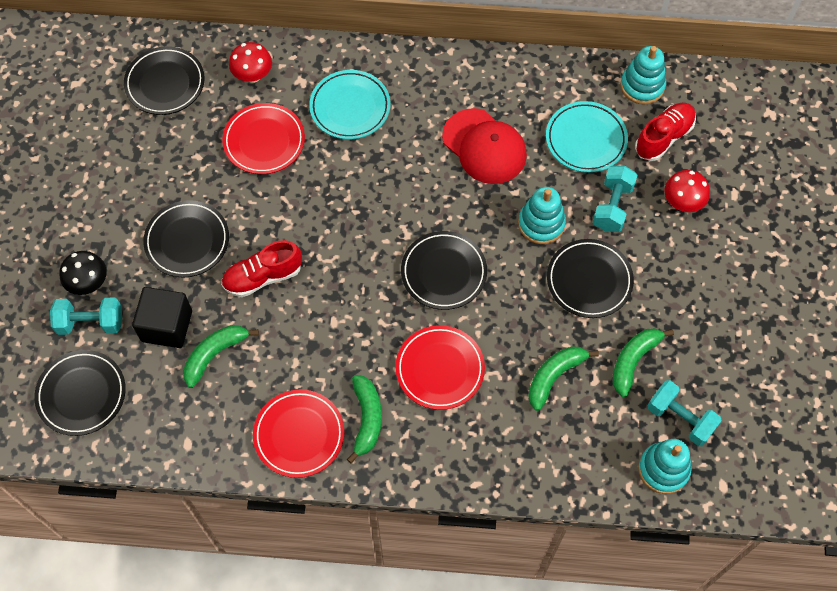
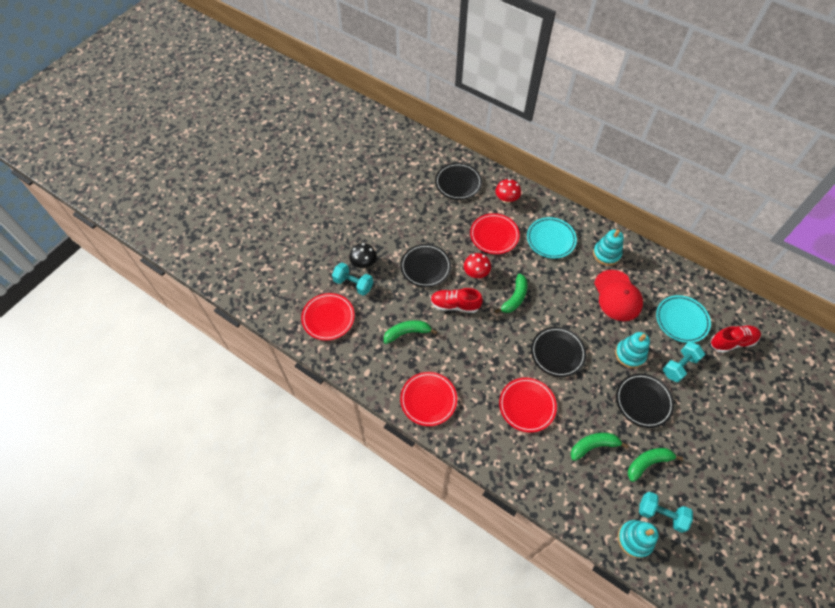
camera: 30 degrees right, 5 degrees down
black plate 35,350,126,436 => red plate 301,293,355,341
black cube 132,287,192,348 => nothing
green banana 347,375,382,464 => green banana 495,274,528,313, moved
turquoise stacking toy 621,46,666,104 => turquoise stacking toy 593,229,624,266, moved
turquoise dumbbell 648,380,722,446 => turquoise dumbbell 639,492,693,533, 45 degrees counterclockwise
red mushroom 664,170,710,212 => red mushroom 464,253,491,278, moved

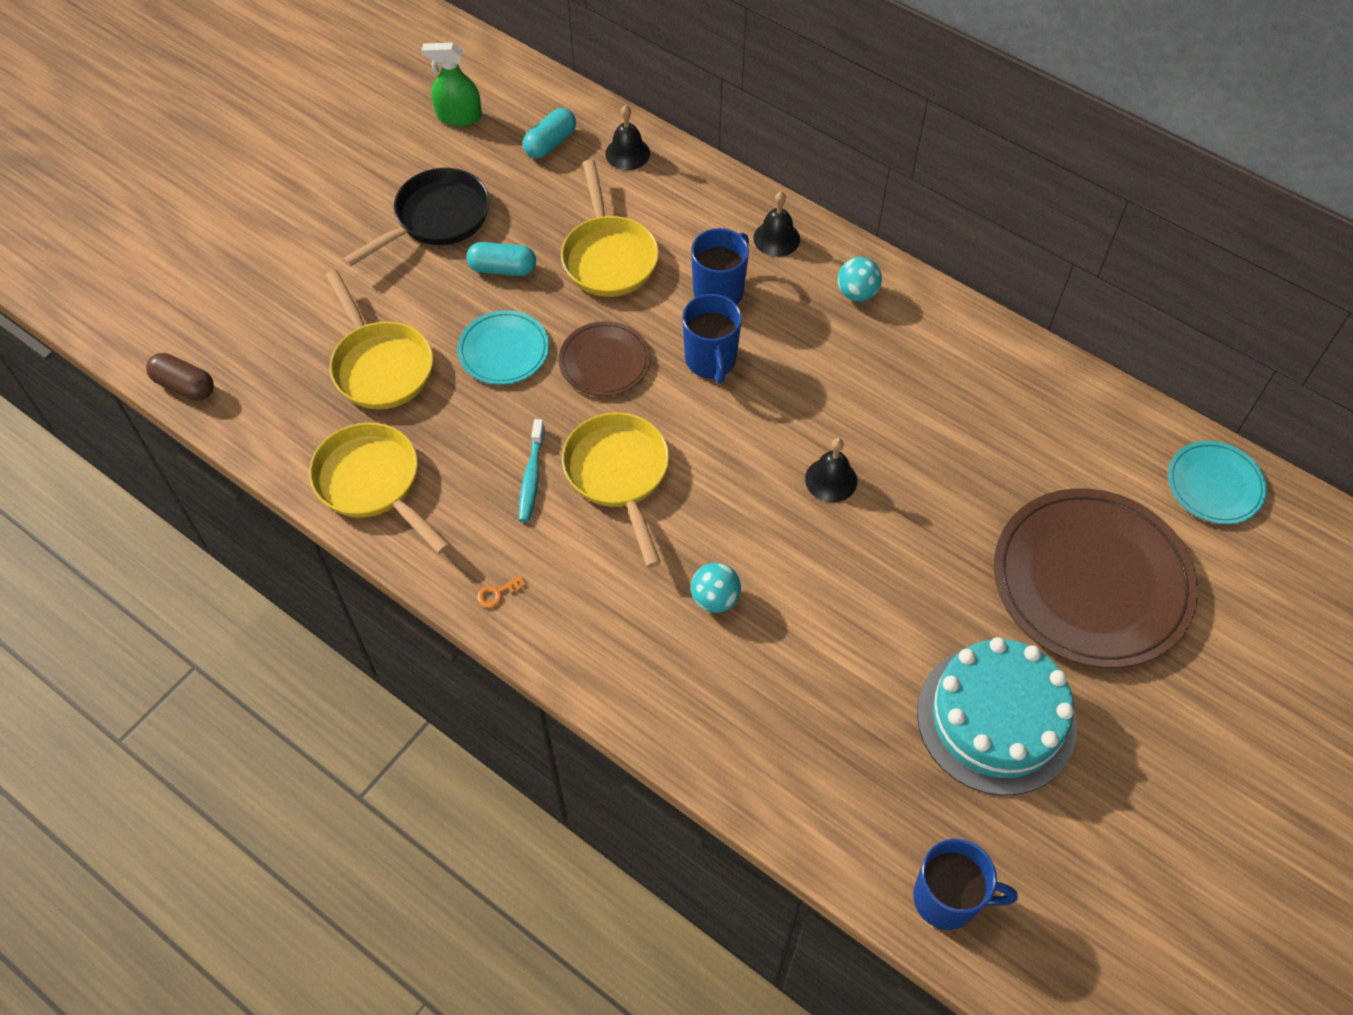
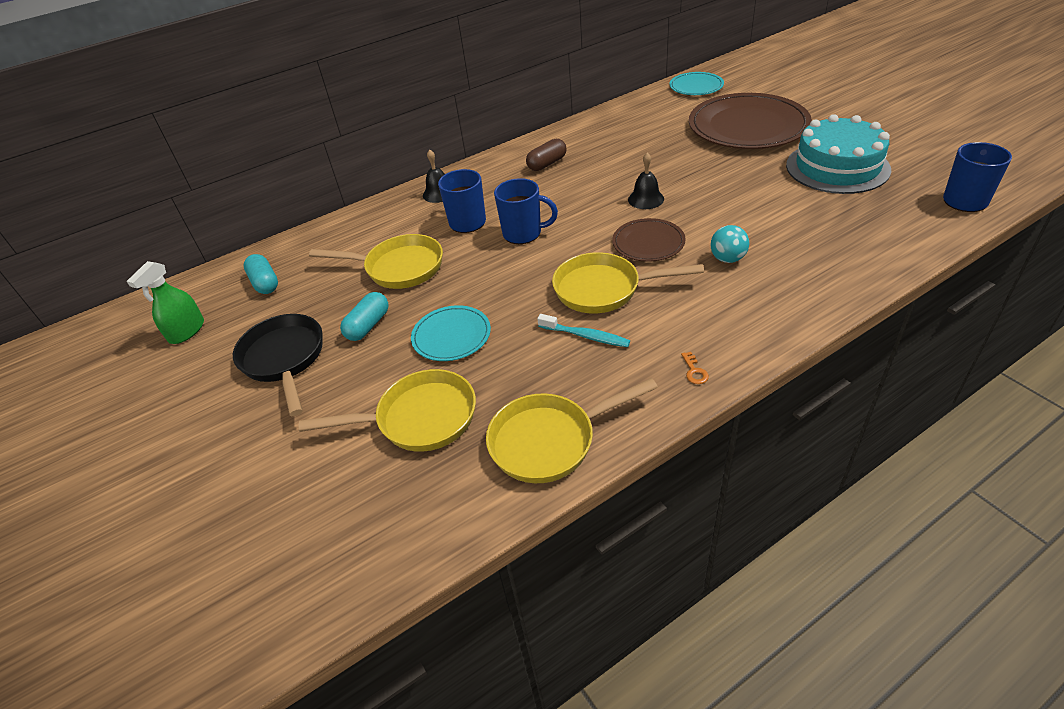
camera: 65 degrees left, 15 degrees down
brown capsule 146,353,214,401 => brown capsule 526,139,566,171, moved
brown plate 558,321,651,396 => brown plate 612,218,686,262, moved
black bell 605,105,650,170 => nothing
turquoise ball 838,257,882,301 => nothing

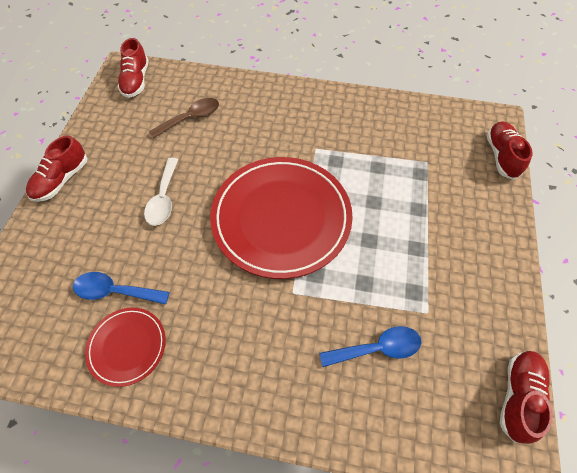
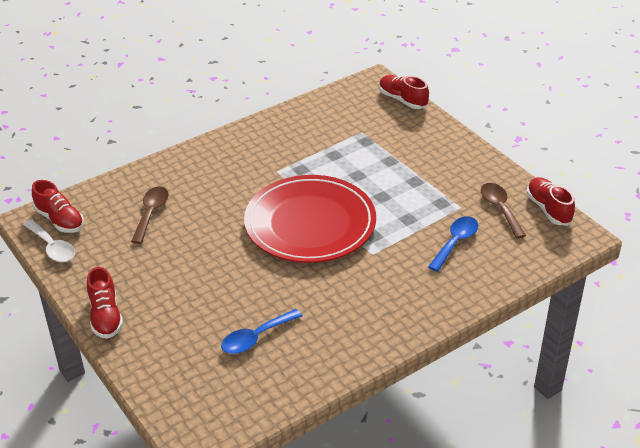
camera: 45 degrees left, 20 degrees down
red plate 85,307,166,387 => nothing
white spoon 144,158,179,226 => white spoon 23,219,75,262, moved
nothing => brown spoon 481,183,526,239

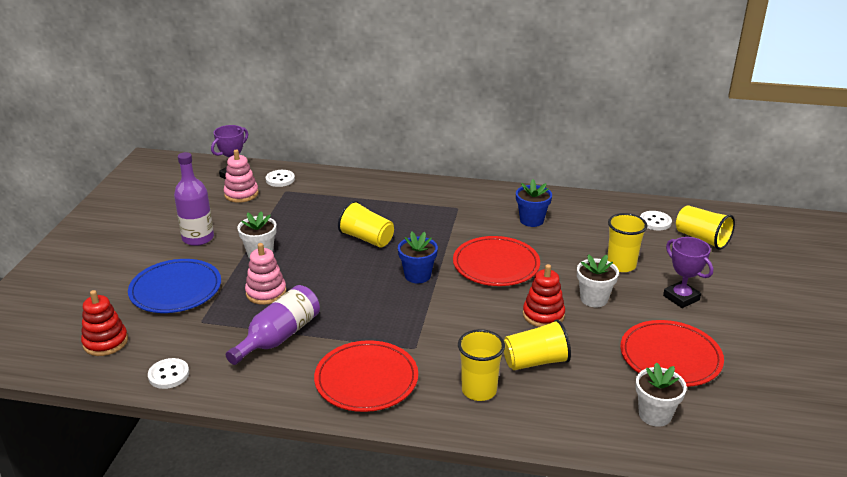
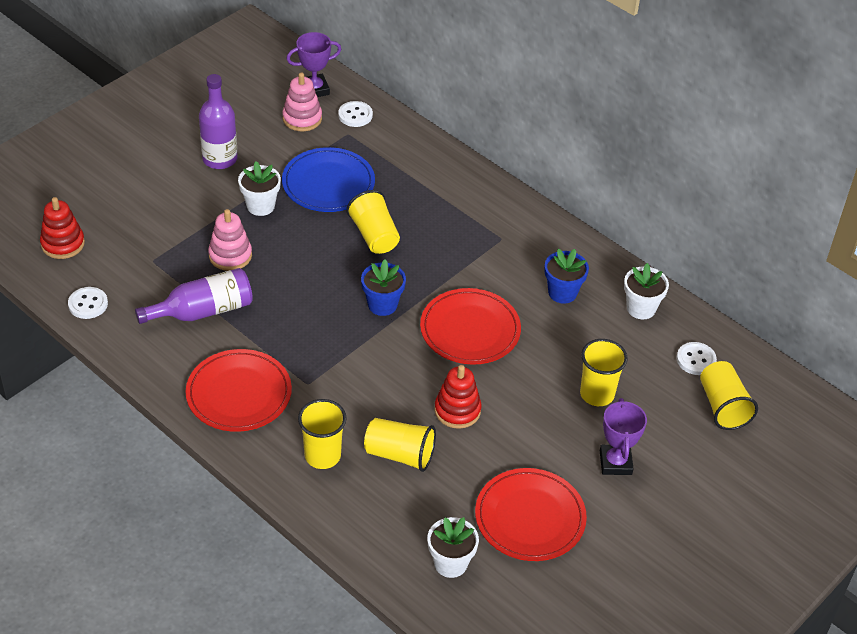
camera: 30 degrees right, 15 degrees up
blue plate 128,259,221,313 => blue plate 282,147,375,212, moved
white flower pot 577,254,619,307 => white flower pot 624,263,669,319, moved

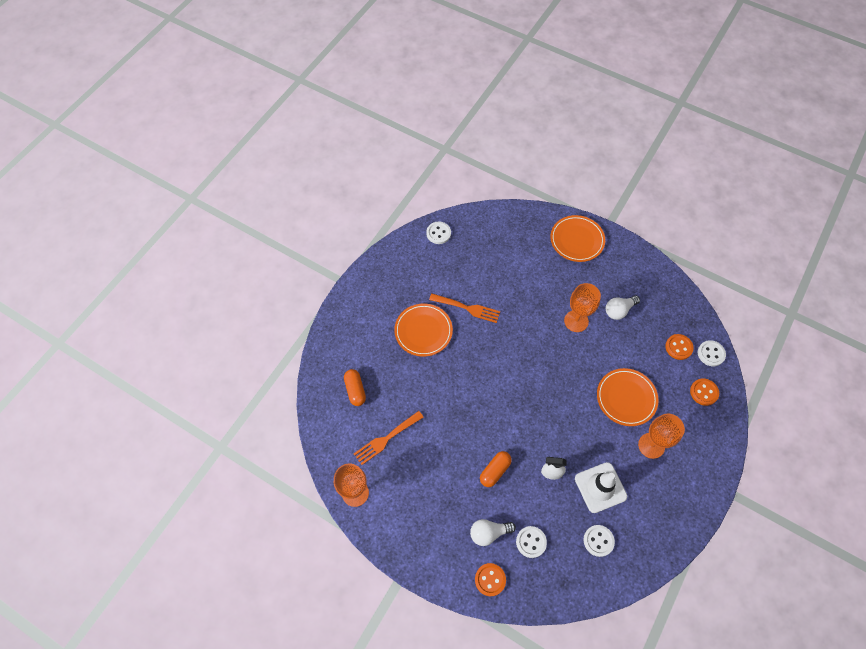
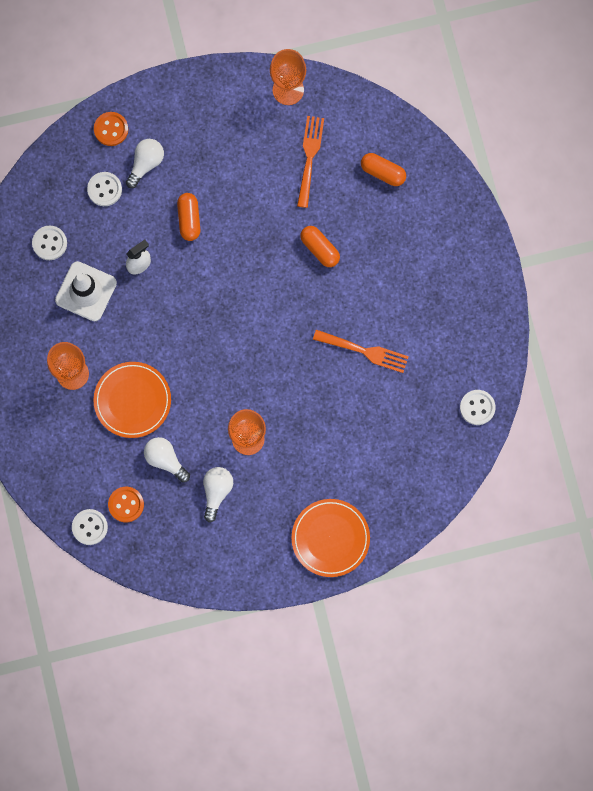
camera: 135 degrees right, 15 degrees up
orange plate 394,304,453,357 => nothing
orange fork 429,293,500,323 => orange fork 313,330,409,373, 135 degrees counterclockwise
orange button 690,378,719,406 => nothing
nothing => white light bulb 144,437,190,482
nothing => orange capsule 300,226,340,267

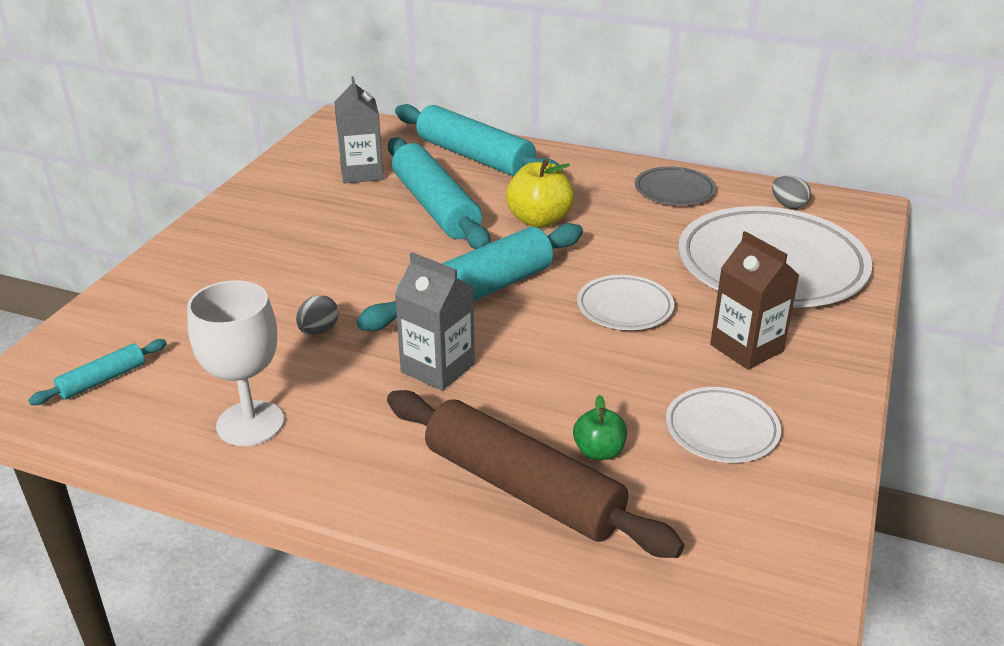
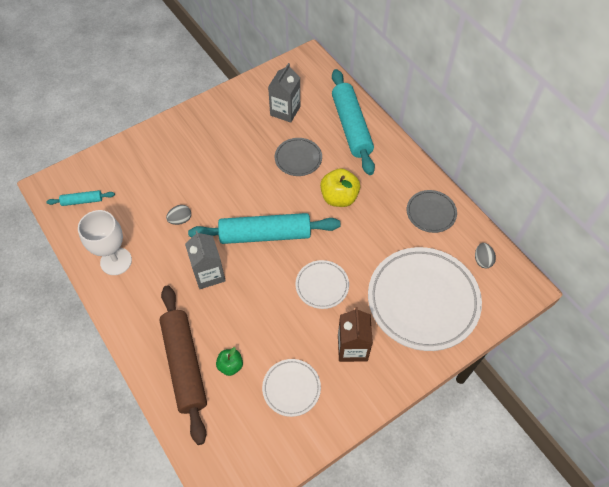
camera: 35 degrees right, 25 degrees up
turquoise rolling pin 388,137,490,249 => grey plate 275,138,322,176

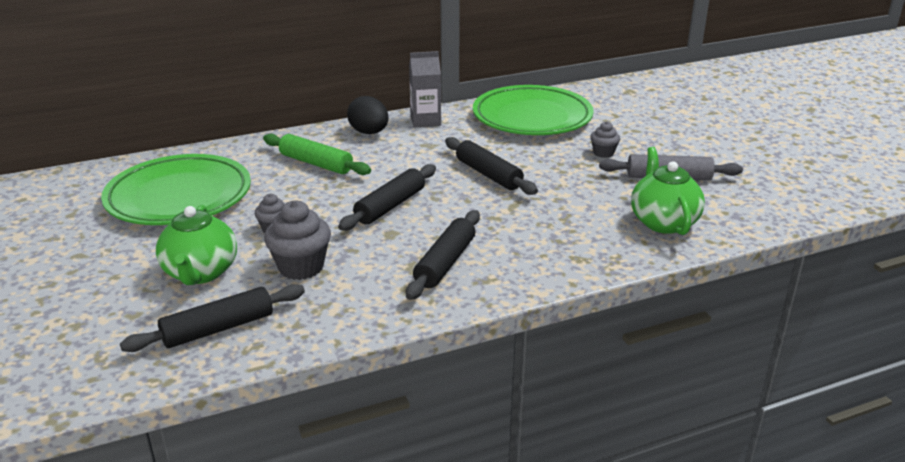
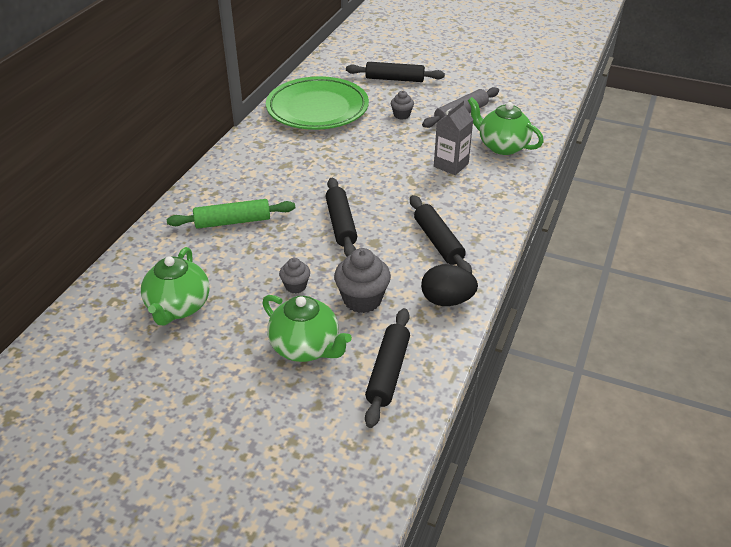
camera: 45 degrees left, 10 degrees up
green plate 101,154,251,225 => green teapot 141,247,210,326
black egg 347,96,389,134 => black egg 421,265,478,306, moved
grey carton 409,51,441,128 => grey carton 434,100,474,175, moved
black rolling pin 445,137,538,195 => black rolling pin 346,62,445,82, moved

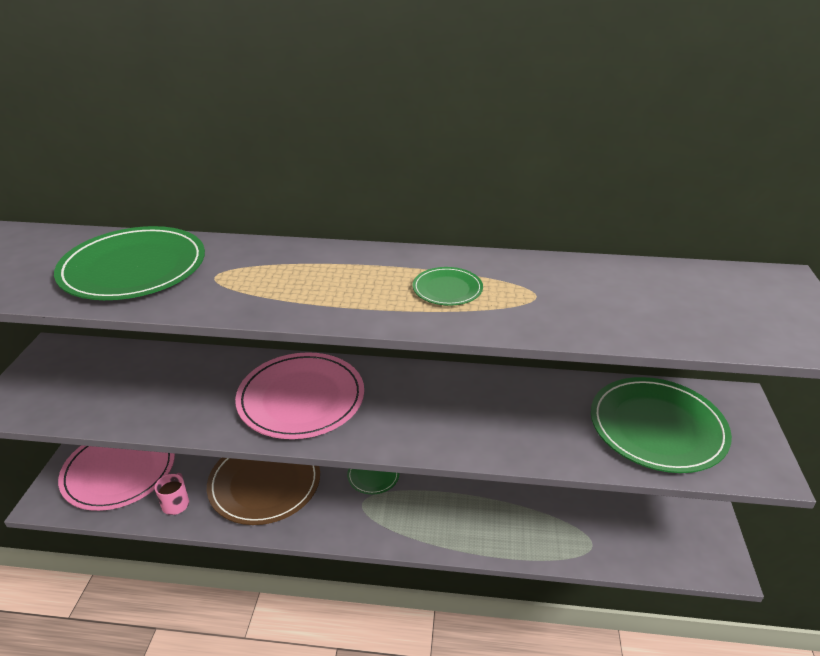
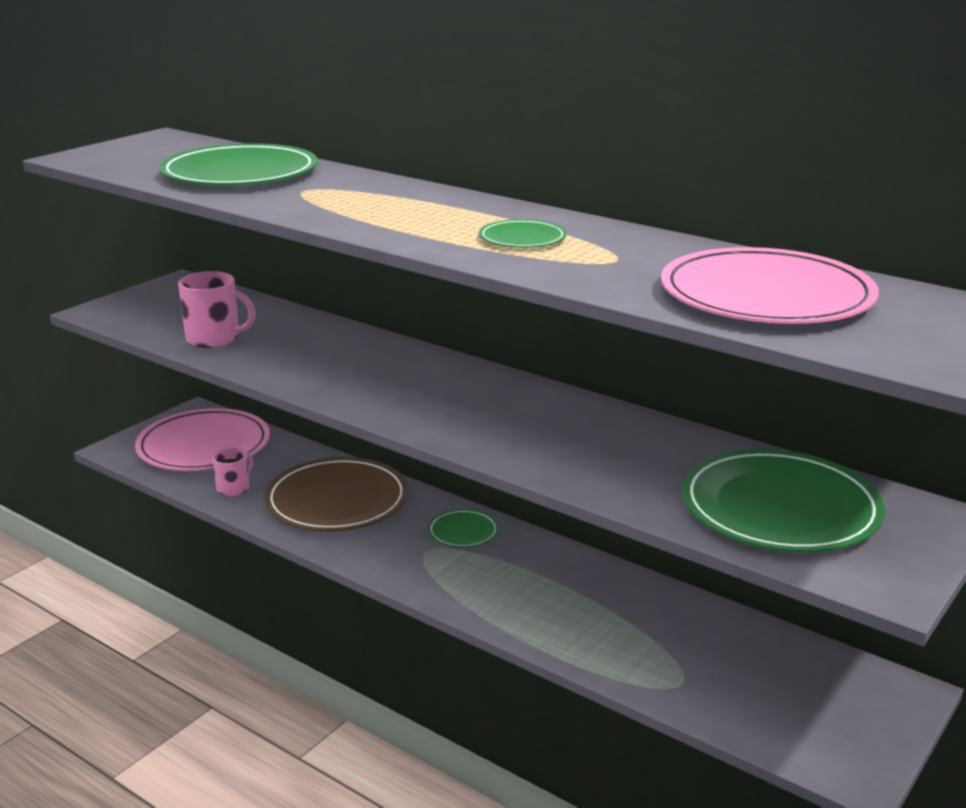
camera: 30 degrees right, 10 degrees down
pink plate 235,352,364,439 => pink plate 661,247,879,324, moved
nothing => pink mug 178,271,256,348

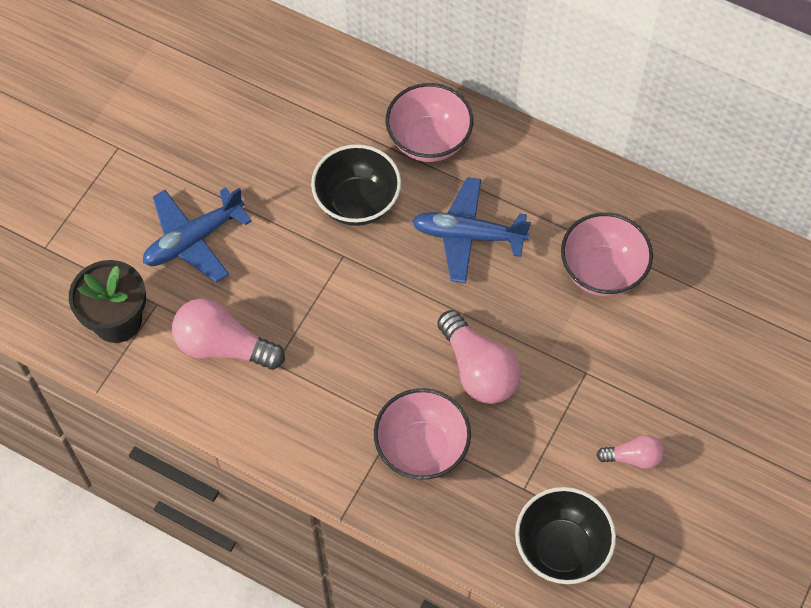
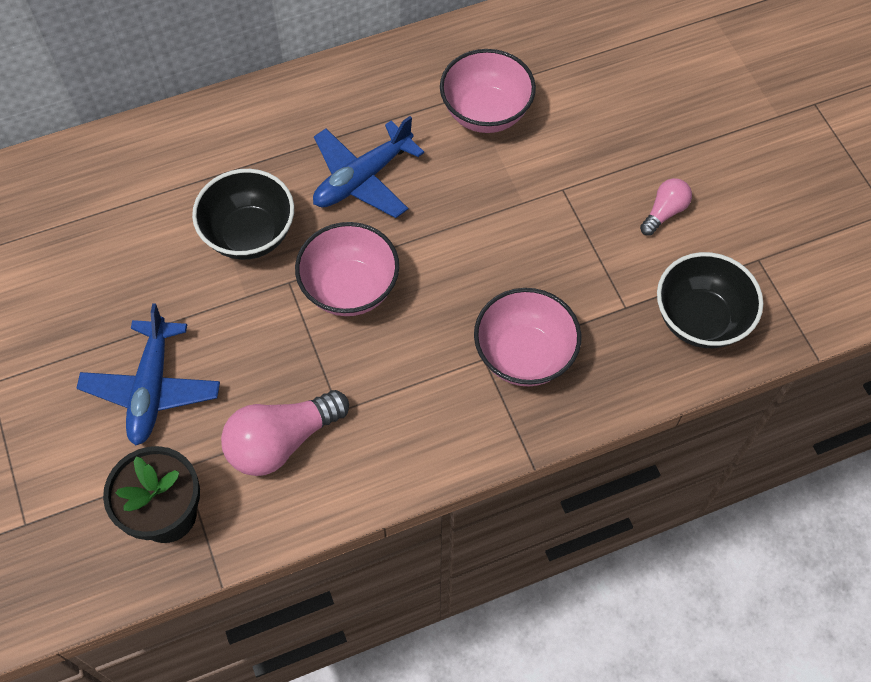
camera: 50 degrees left, 0 degrees up
pink bowl 386,83,473,162 => pink bowl 295,222,399,316, moved
pink light bulb 437,310,521,404 => nothing

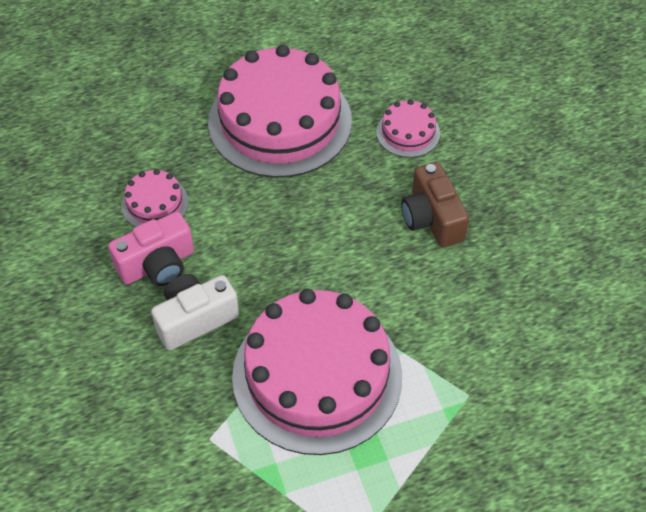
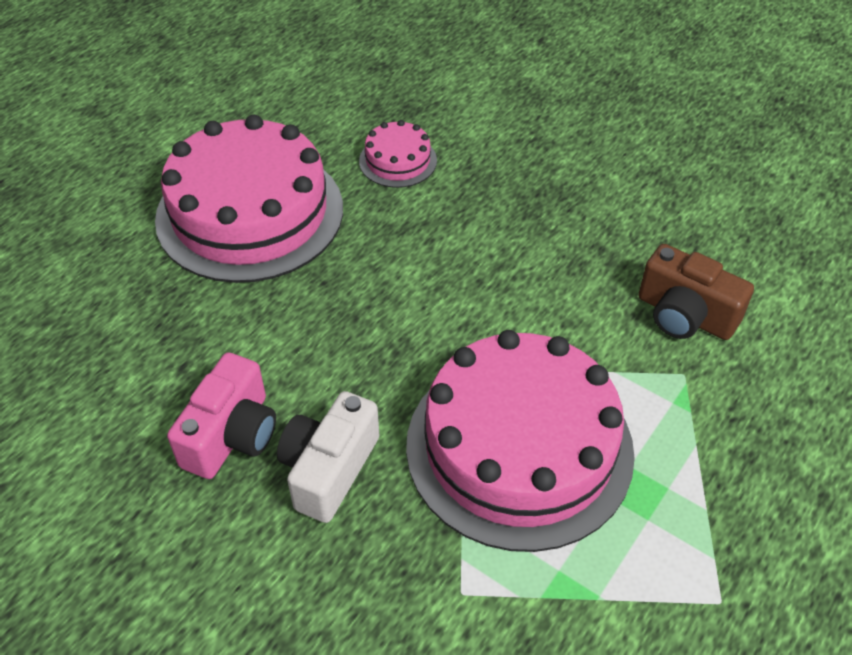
camera: 35 degrees left, 5 degrees down
pink cake 121,169,189,227 => nothing
brown camera 401,162,469,247 => brown camera 638,244,754,340, moved

